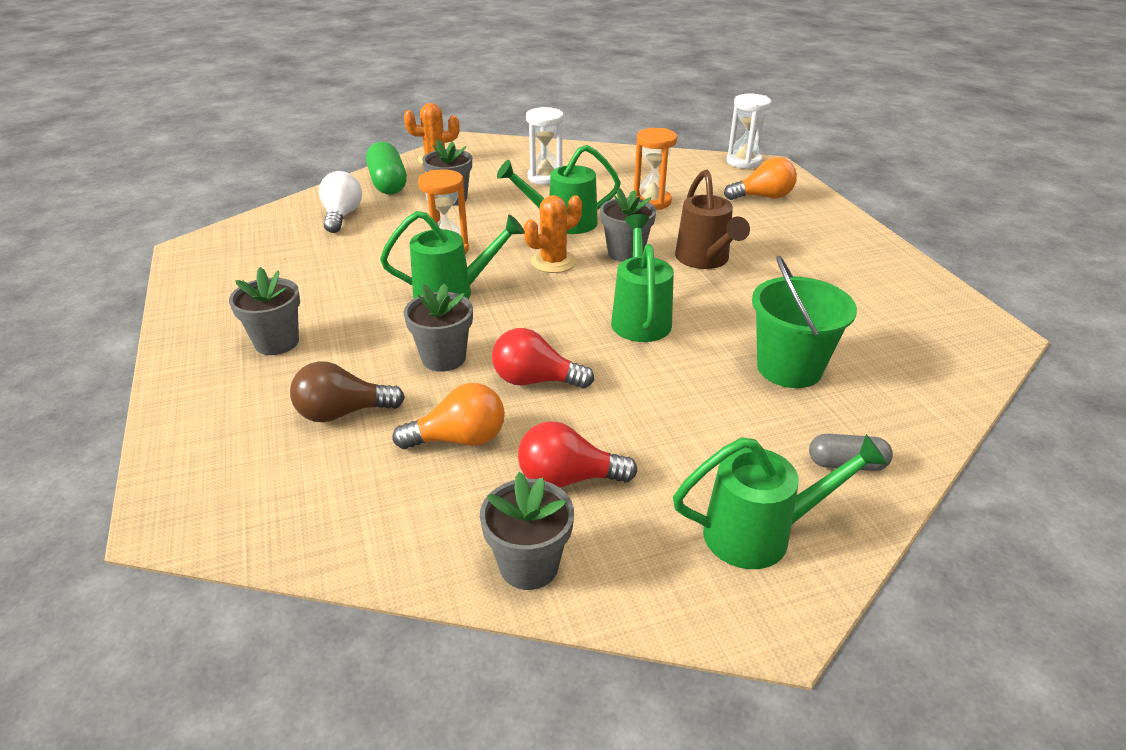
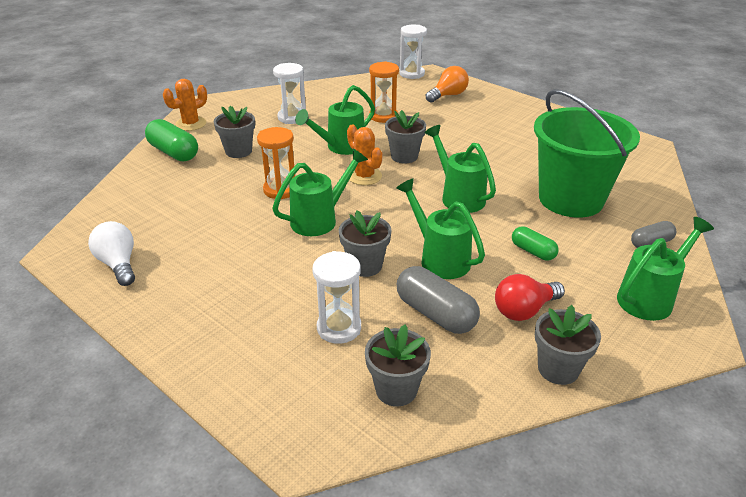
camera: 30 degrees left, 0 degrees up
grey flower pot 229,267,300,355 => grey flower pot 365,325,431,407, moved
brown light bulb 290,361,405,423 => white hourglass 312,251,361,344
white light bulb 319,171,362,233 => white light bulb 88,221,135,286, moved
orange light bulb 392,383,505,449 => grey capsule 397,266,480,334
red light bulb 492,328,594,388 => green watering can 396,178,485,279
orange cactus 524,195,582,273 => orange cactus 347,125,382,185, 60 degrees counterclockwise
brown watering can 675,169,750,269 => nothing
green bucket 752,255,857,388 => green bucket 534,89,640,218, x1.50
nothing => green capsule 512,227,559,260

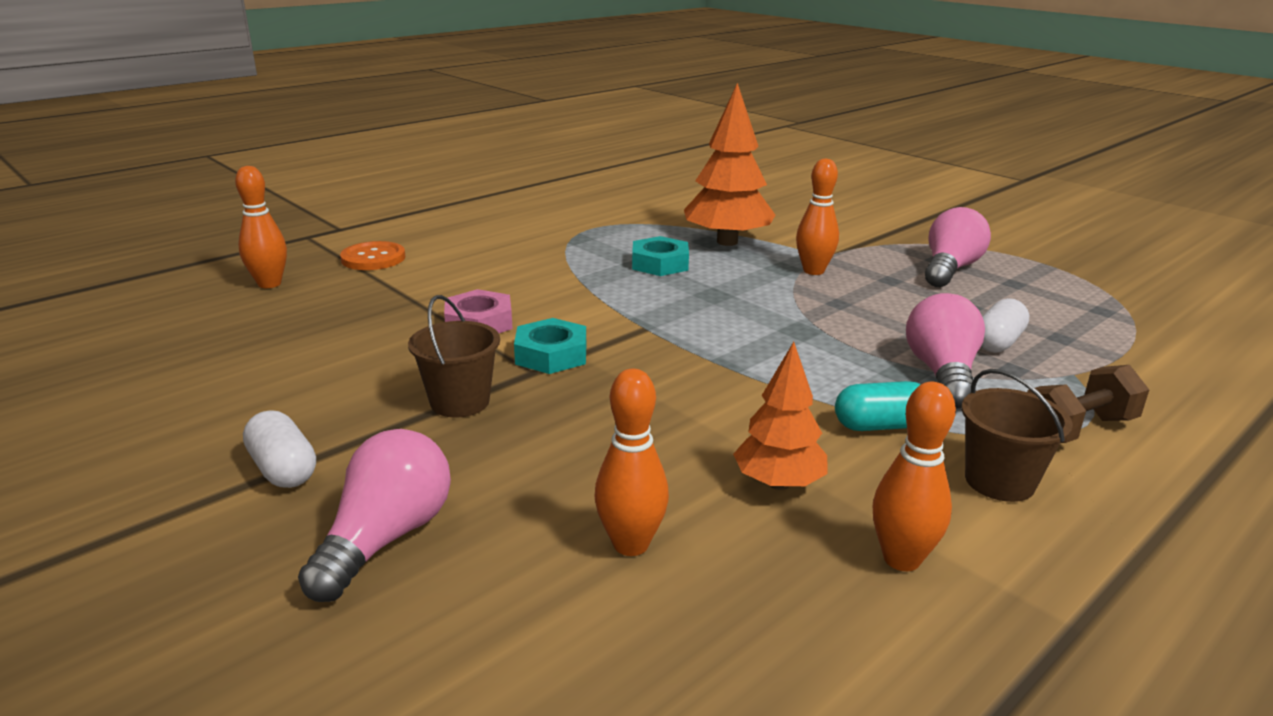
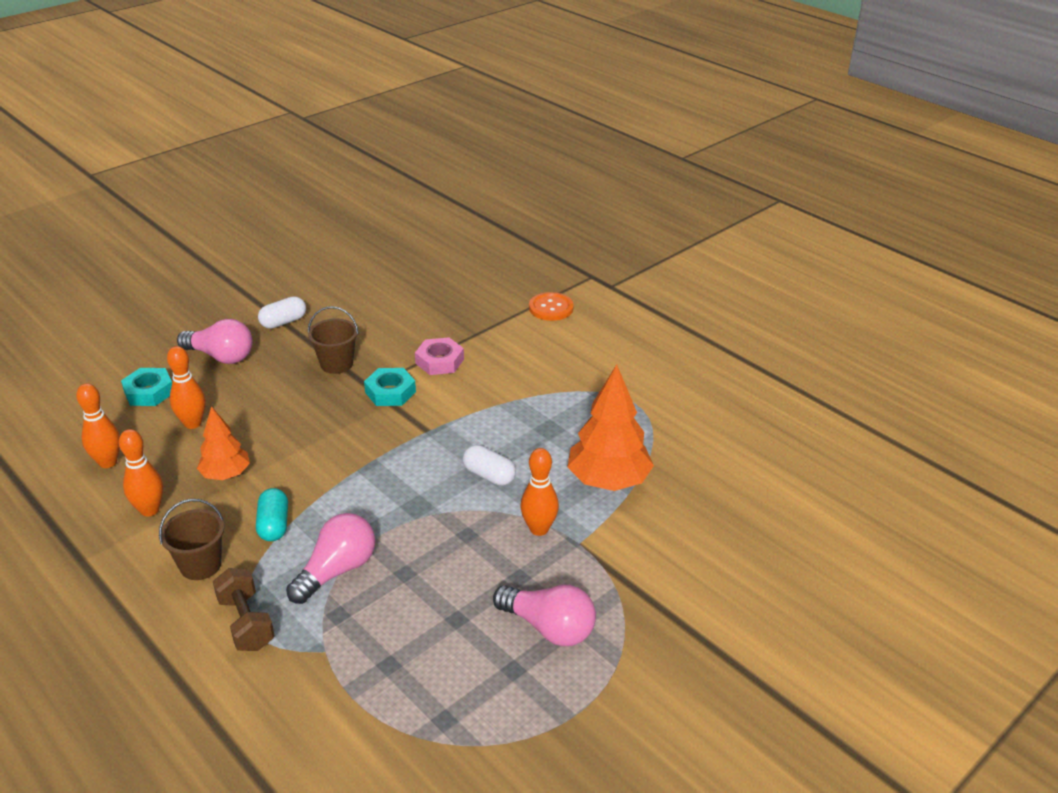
camera: 90 degrees right, 10 degrees up
orange bowling pin 235,166,287,288 => orange bowling pin 76,383,120,468, moved
turquoise nut 632,236,689,276 => turquoise nut 121,368,172,406, moved
pink light bulb 906,293,985,409 => pink light bulb 286,513,375,604, 60 degrees counterclockwise
white capsule 981,298,1029,353 => white capsule 462,445,516,486, moved

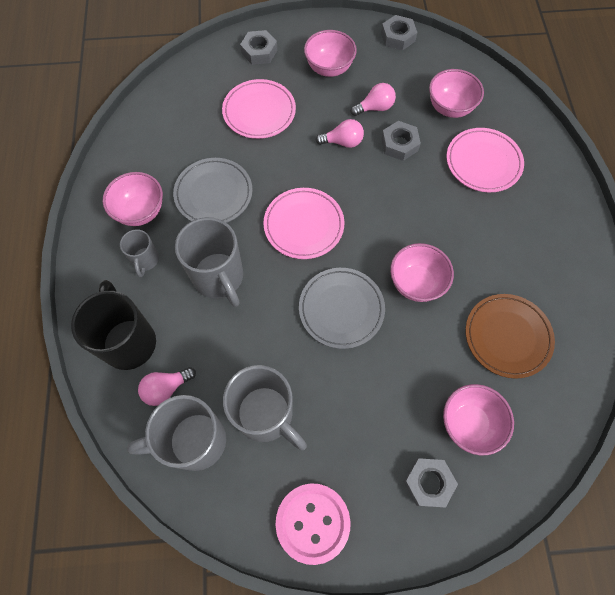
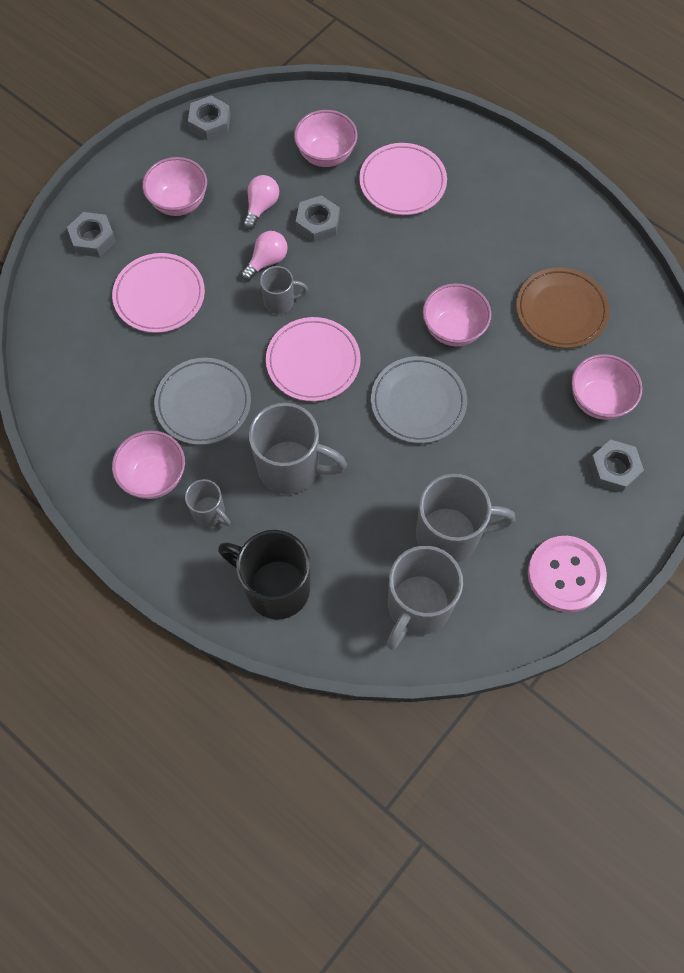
camera: 45 degrees left, 0 degrees up
pink light bulb 138,367,196,406 => nothing
nothing => grey mug 260,266,308,314

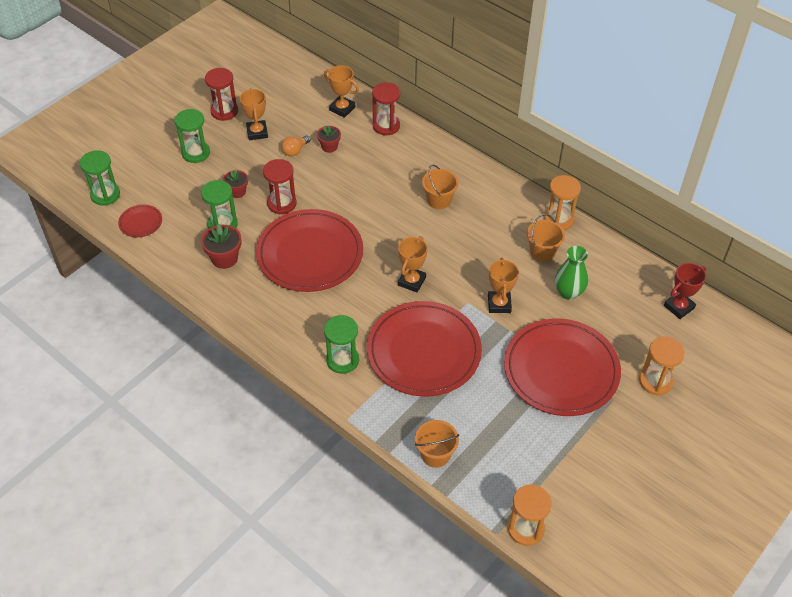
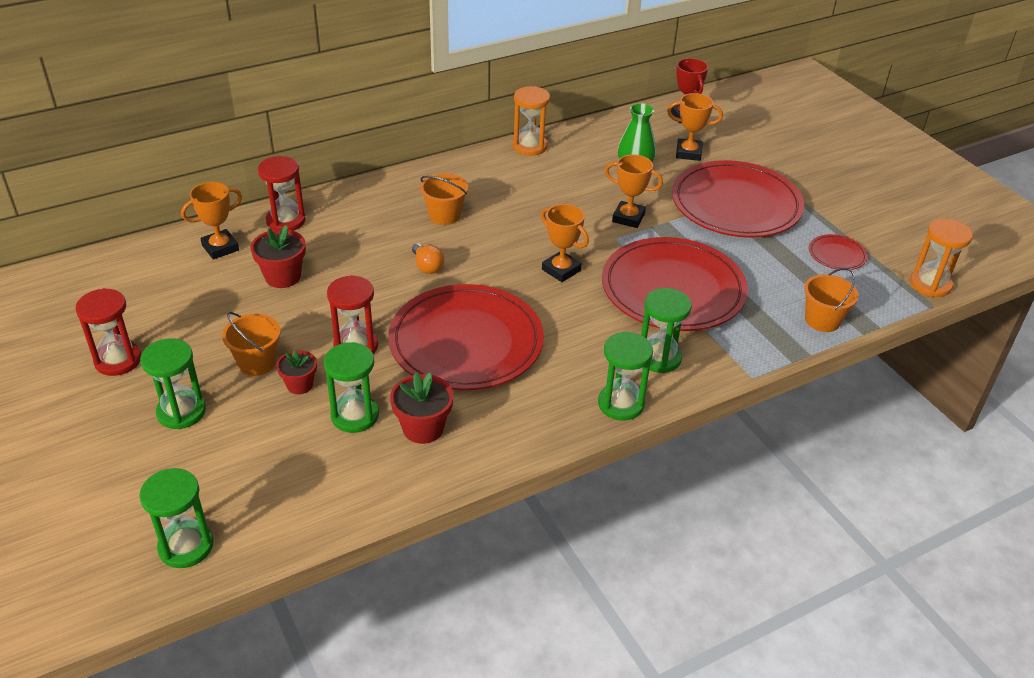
camera: 70 degrees left, 10 degrees down
red plate 118,205,162,237 => red plate 809,234,868,270, moved
orange trophy 240,88,268,140 => orange trophy 667,93,723,161, moved
orange light bulb 281,135,311,156 => orange light bulb 412,243,444,274, moved
red flower pot 317,125,341,153 => red flower pot 250,225,306,288, x1.51
orange bucket 527,214,565,261 => orange bucket 222,312,281,376, moved
orange hourglass 639,336,685,395 => nothing
nothing => green hourglass 598,332,653,421

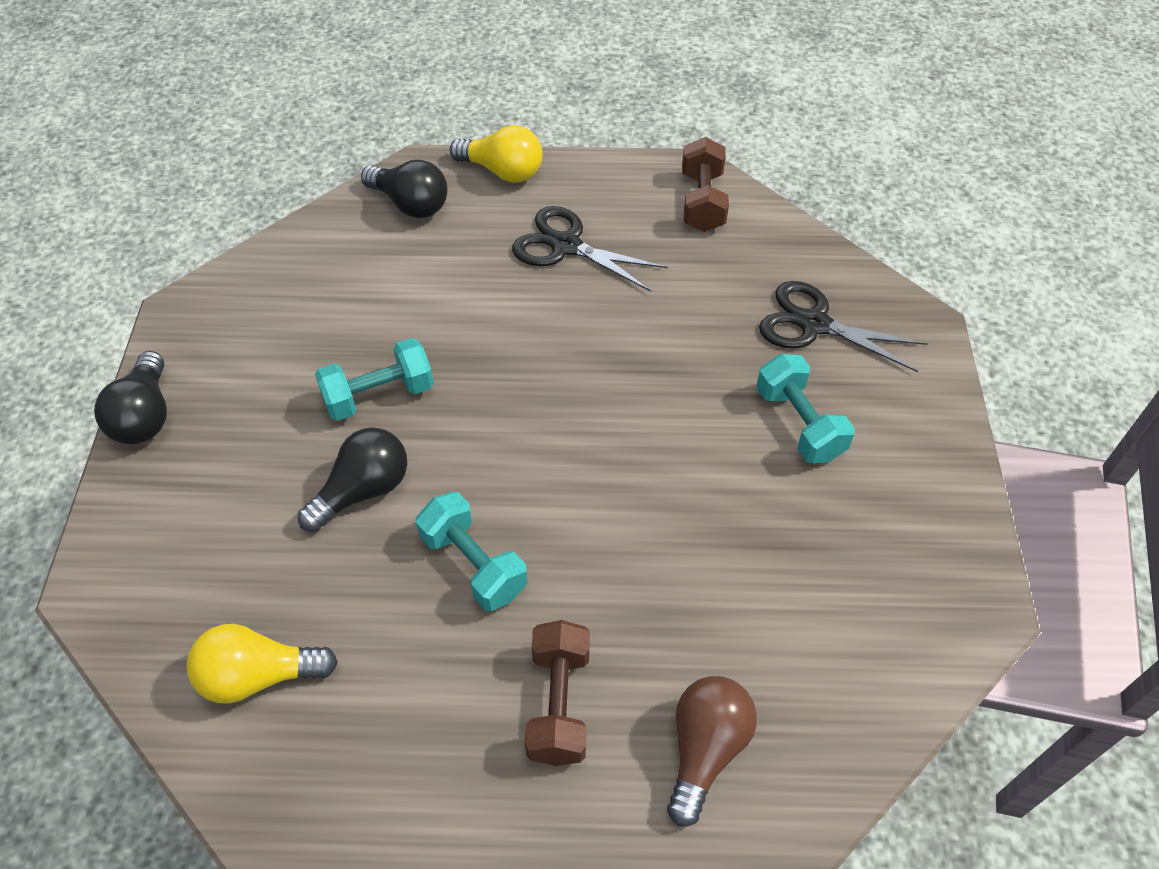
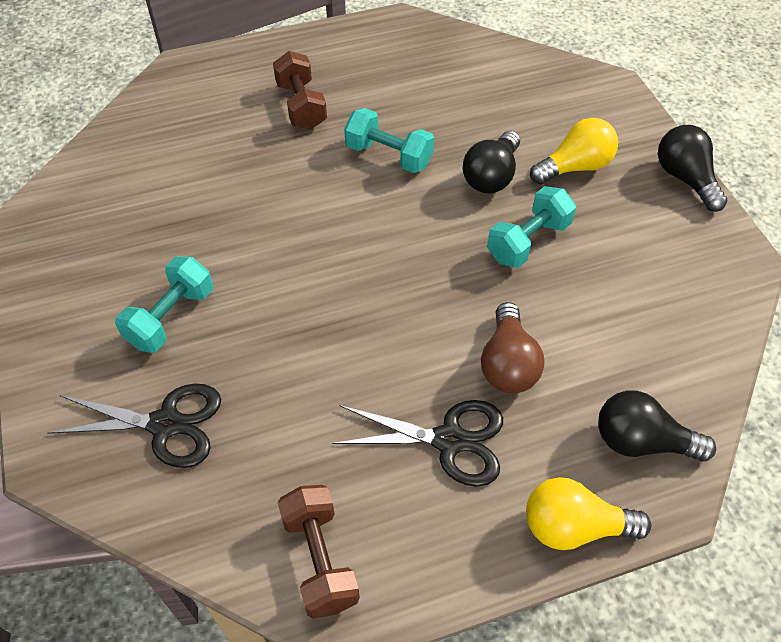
camera: 160 degrees right, 0 degrees up
yellow light bulb 187,624,338,704 => yellow light bulb 530,118,618,184, moved
brown light bulb 667,676,757,827 => brown light bulb 481,302,544,393, moved
turquoise dumbbell 756,354,855,463 => turquoise dumbbell 115,256,213,353, 75 degrees clockwise

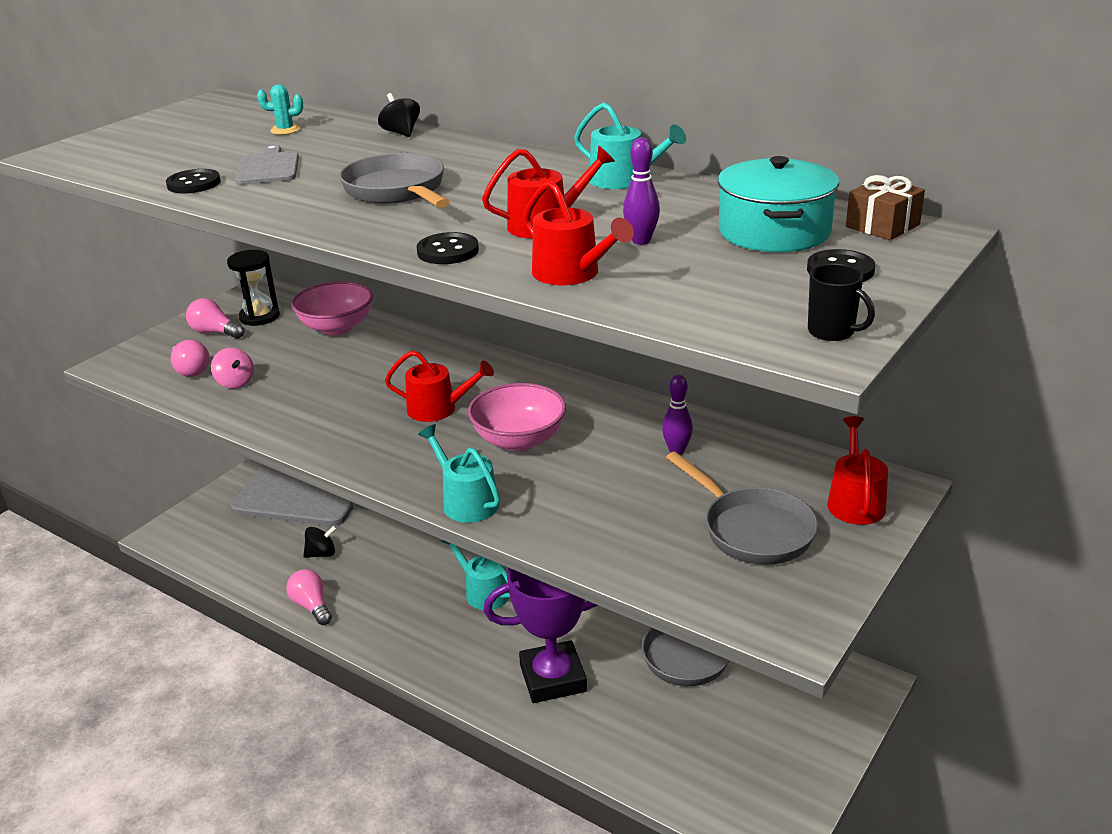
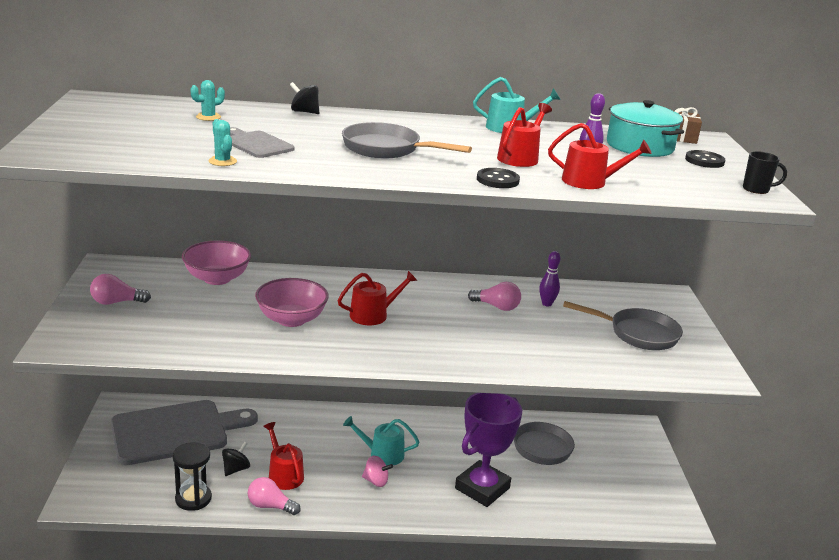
camera: 40 degrees left, 5 degrees down
black button 166,169,221,193 => turquoise cactus 208,119,237,166
pink light bulb 171,340,210,377 => pink light bulb 468,282,521,311, moved
pink spinning top 211,348,254,389 => pink spinning top 362,456,393,487, moved
black hourglass 227,250,280,326 => black hourglass 173,442,212,511, moved
turquoise watering can 418,424,500,523 => nothing
pink bowl 468,383,566,451 => pink bowl 255,278,329,327, moved
red watering can 827,416,888,525 => red watering can 263,422,304,490, moved

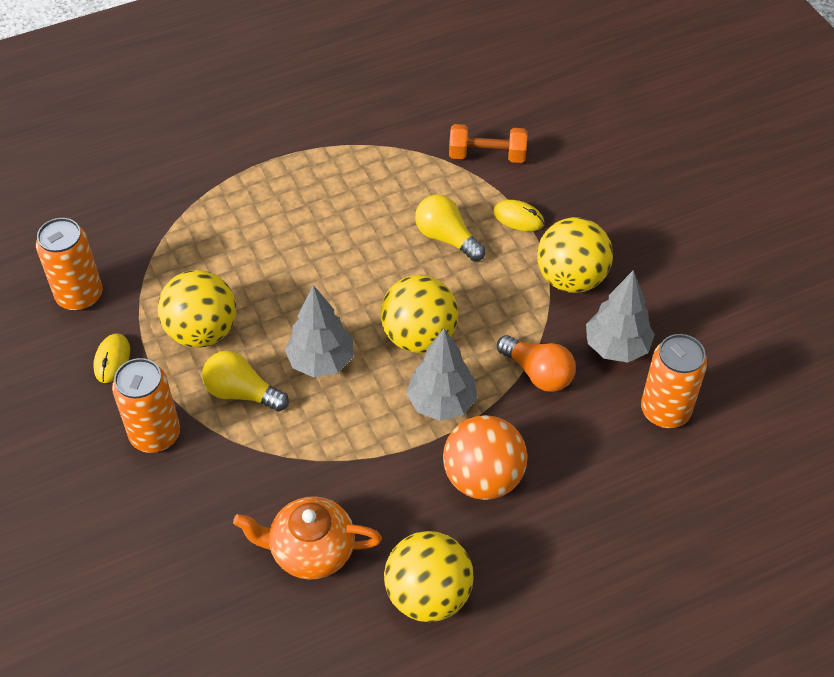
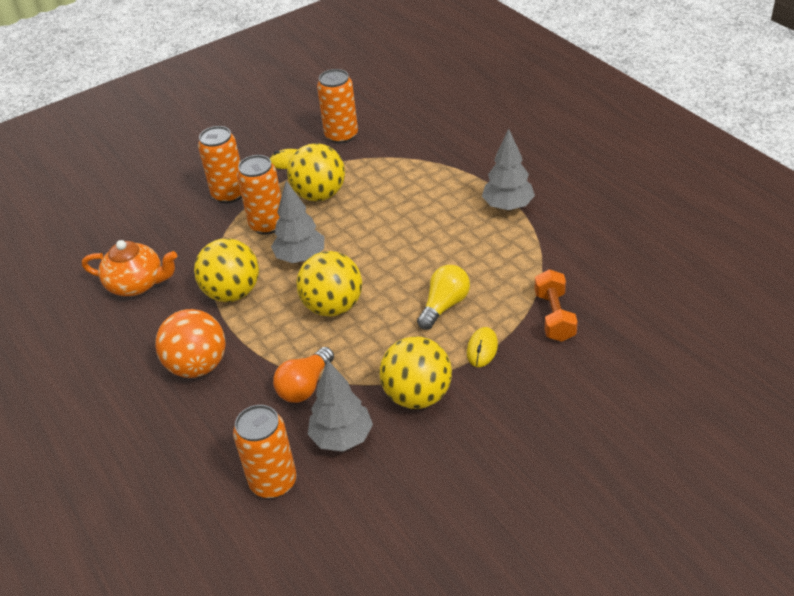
camera: 85 degrees right, 10 degrees down
yellow light bulb 202,351,289,411 => orange can 237,155,281,235
orange teapot 233,496,382,580 => orange teapot 82,240,177,296, 105 degrees clockwise
yellow ball 384,531,474,622 => yellow ball 194,238,259,302, moved
grey tree 406,329,478,421 => grey tree 482,128,535,211, moved

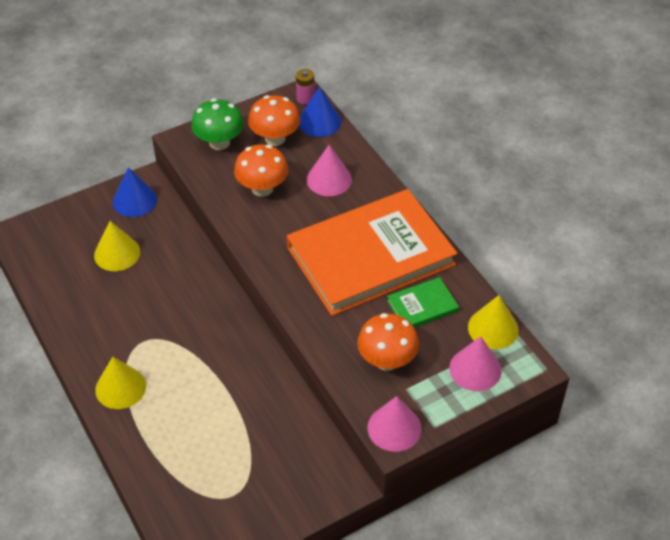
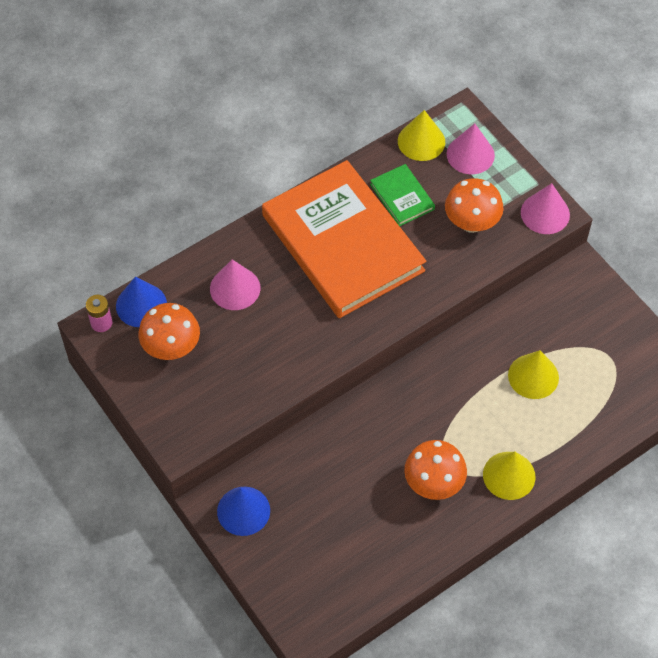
camera: 95 degrees left, 10 degrees up
yellow cone 94,221,140,271 => yellow cone 508,350,559,399, moved
green mushroom 191,98,244,150 => nothing
orange mushroom 234,144,288,197 => orange mushroom 404,440,467,500, moved

